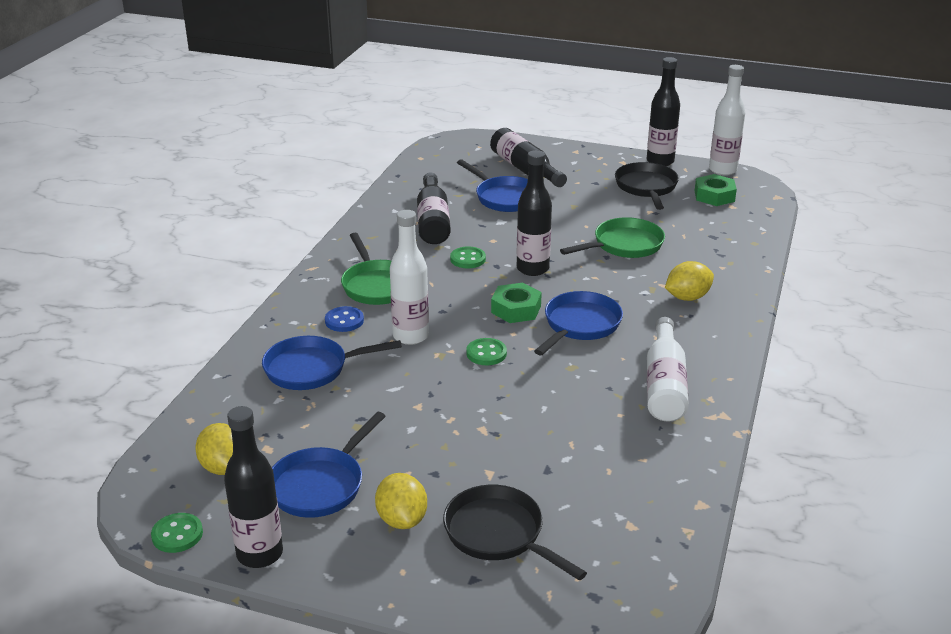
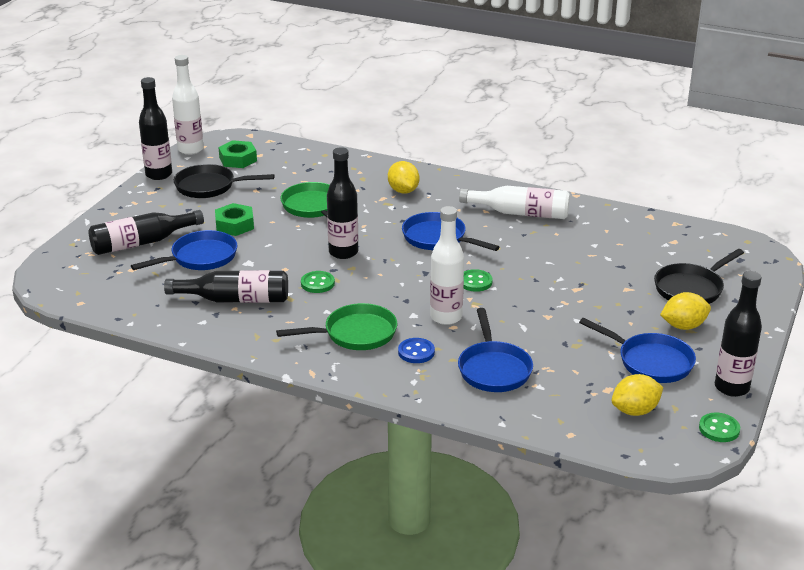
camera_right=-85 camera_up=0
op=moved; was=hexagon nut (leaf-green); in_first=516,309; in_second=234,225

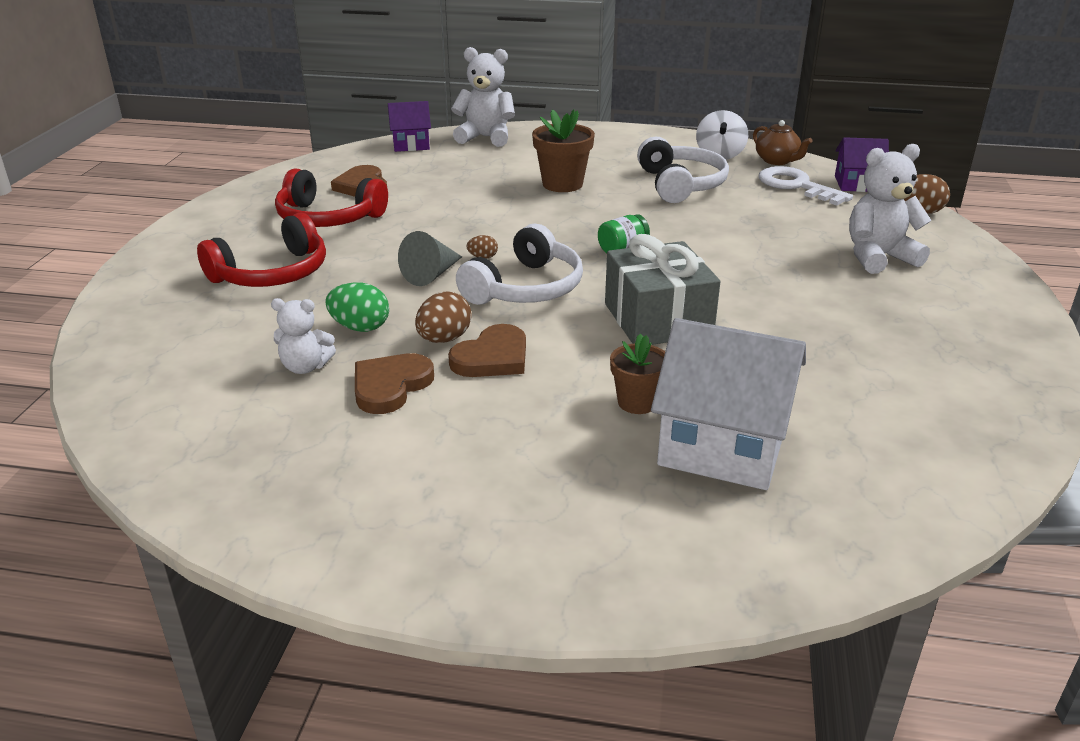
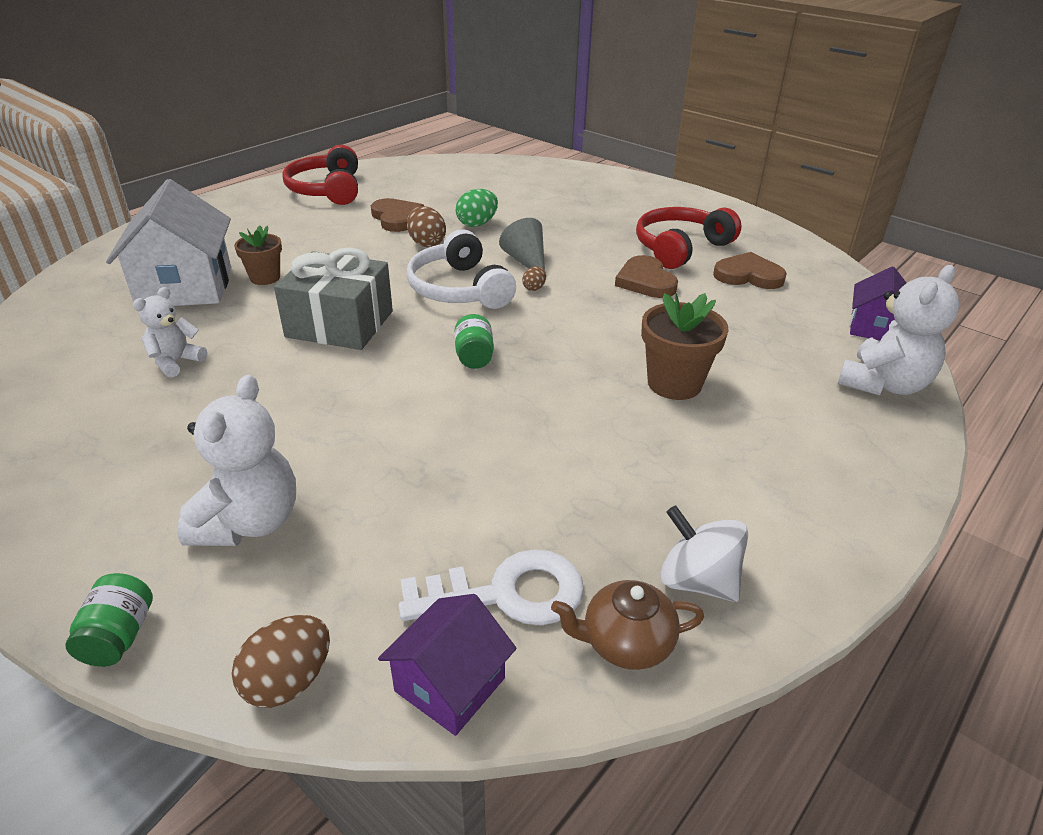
camera_right=120 camera_up=5
op=added; now=preserve jar (leaf-green); in_second=119,636
op=turned; was=cottage (white); in_first=723,445; in_second=185,287; clockwise=-60
op=moved; was=teddy (white); in_first=305,367; in_second=176,362
op=moved; was=over-ear headphones (crimson); in_first=272,273; in_second=327,190
op=moved; was=heart shape (dark brown); in_first=492,357; in_second=645,281
op=removed; was=over-ear headphones (white); in_first=680,184

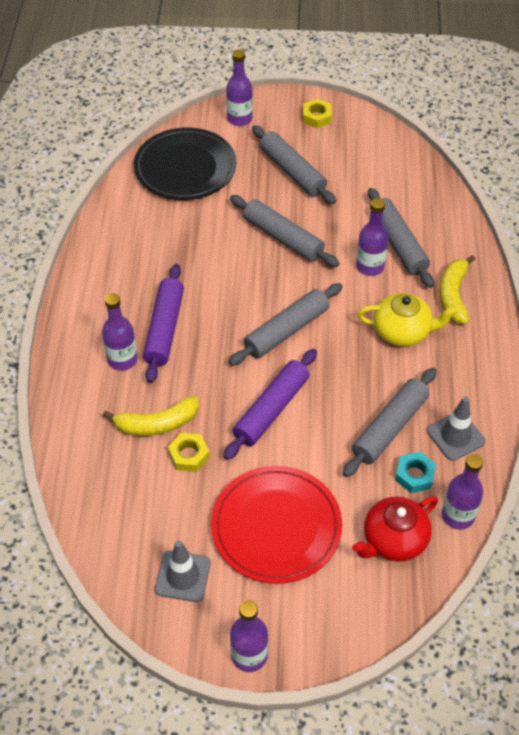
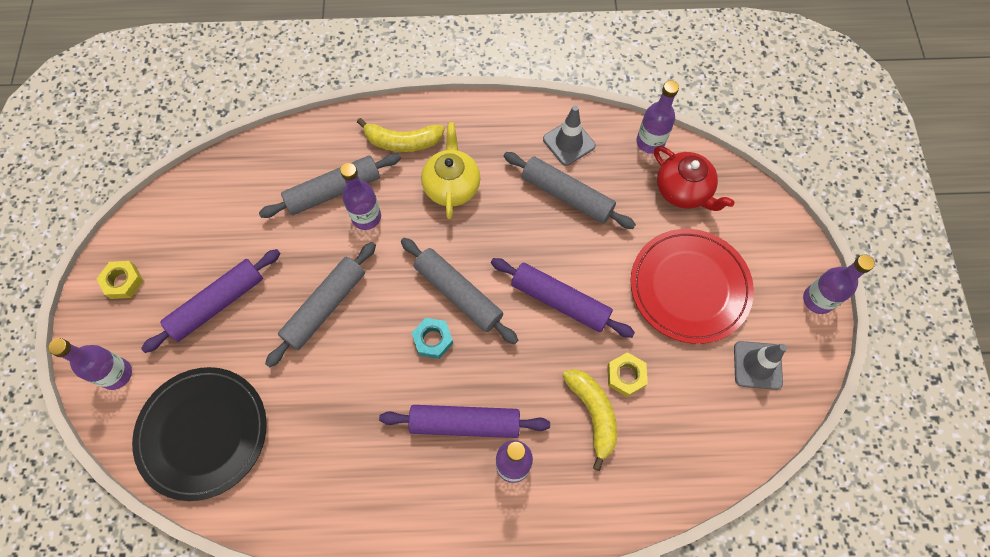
camera_right=-95 camera_up=15
op=recoloured; was=pastry roller (gray); now=pastry roller (royal purple); in_first=292,171; in_second=217,303
op=moved; was=hexagon nut (turquoise); in_first=414,475; in_second=433,340

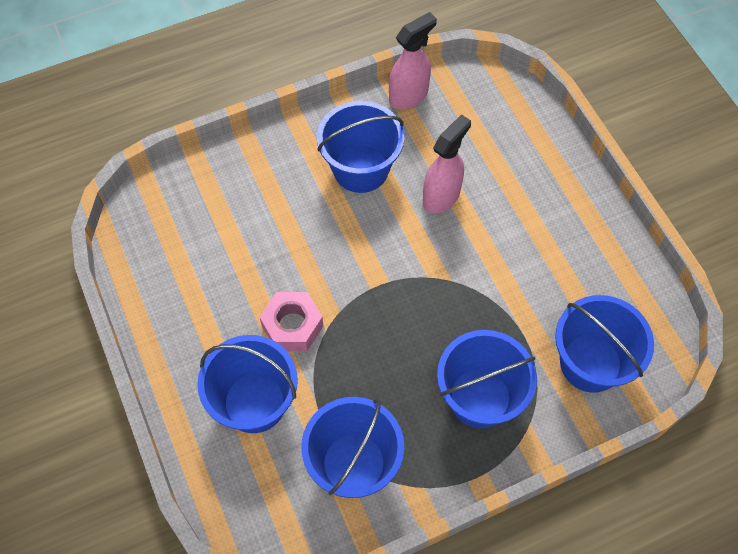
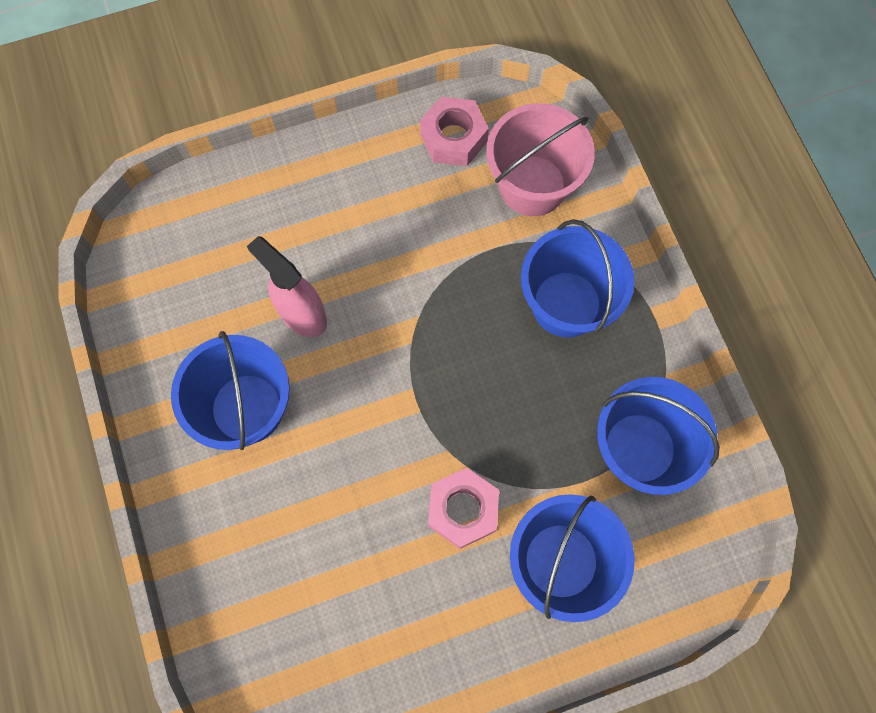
camera_right=-85 camera_up=10
op=added; now=hexagon nut (pink); in_second=453,138
op=recoloured; was=sand bucket (royal blue); now=sand bucket (pink); in_first=590,363; in_second=532,185
op=removed; was=spray cleaner (pink); in_first=409,95

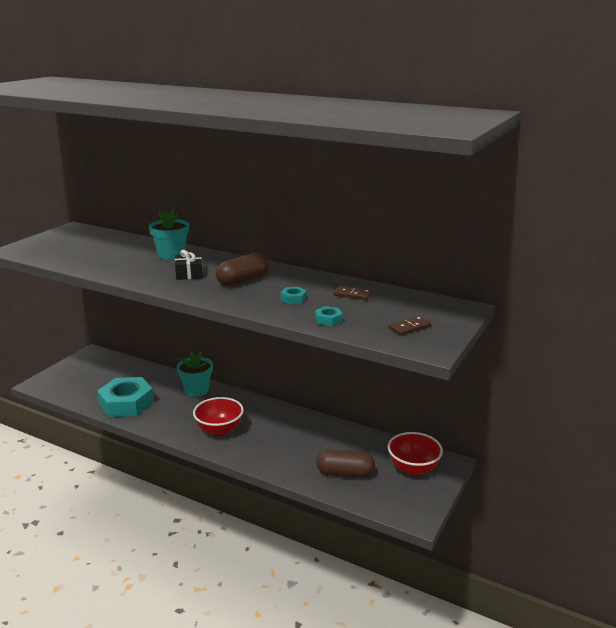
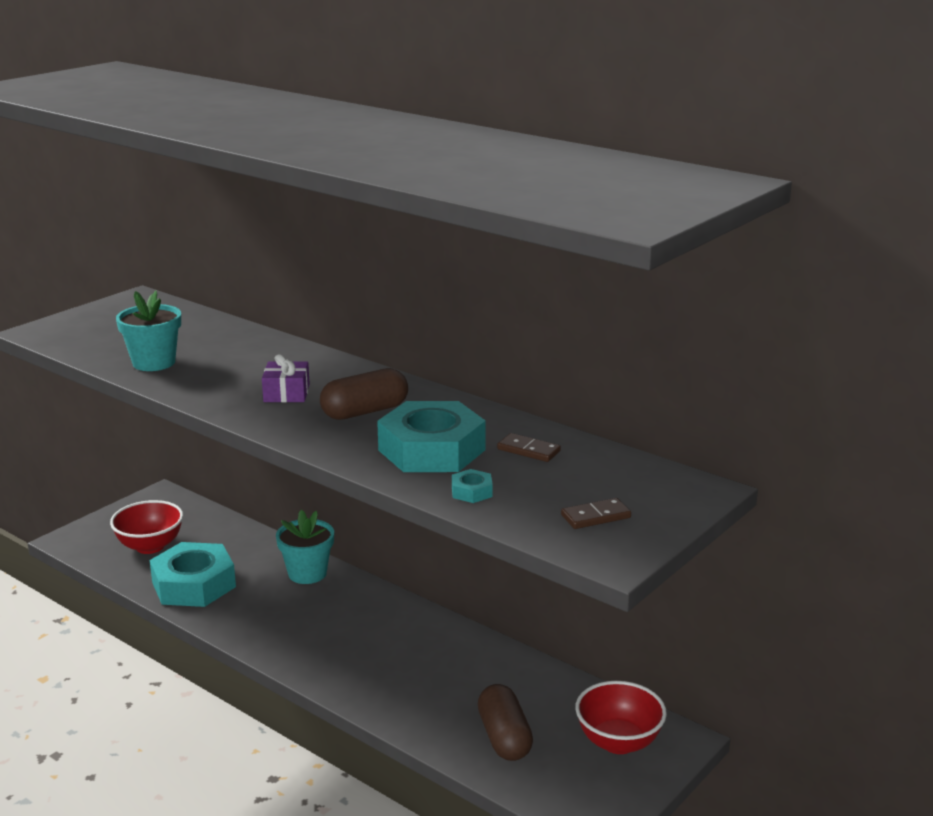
camera_right=10 camera_up=0
op=moved; was=serving bowl (crimson); in_first=219,430; in_second=150,546
op=moved; was=plant pot (turquoise); in_first=171,255; in_second=154,363
op=recoloured; was=wrapped gift (black); now=wrapped gift (royal purple); in_first=189,274; in_second=286,393
op=resized; was=hexagon nut (turquoise); in_first=293,299; in_second=432,450; ratio=2.5
op=turned; was=pill shape (dark brown); in_first=345,473; in_second=504,738; clockwise=60

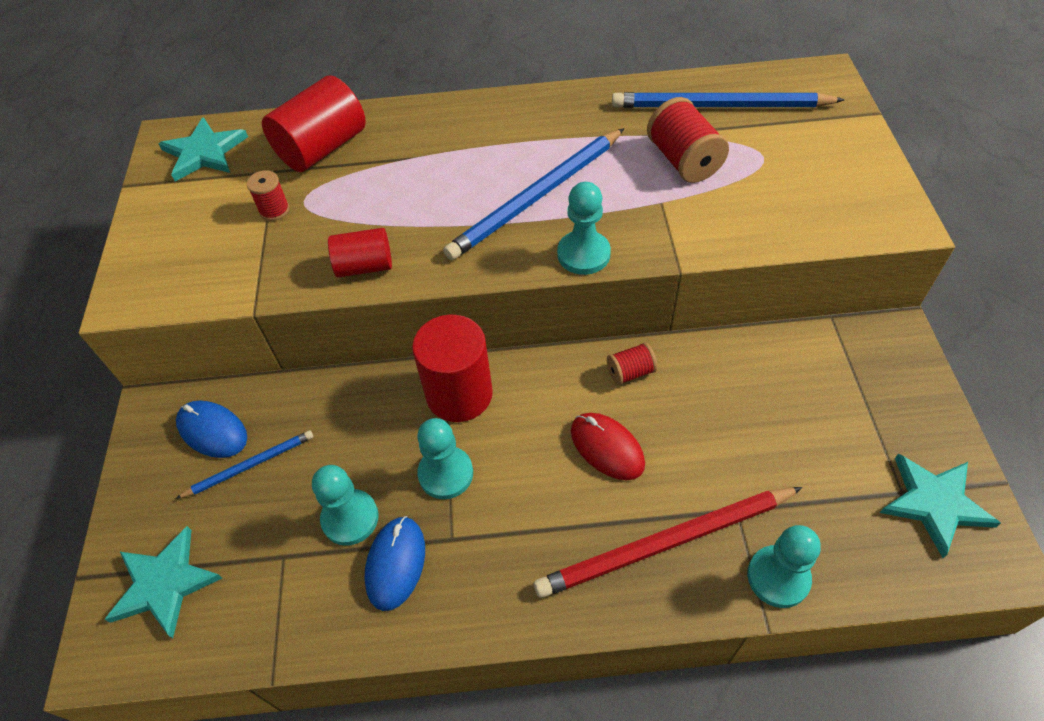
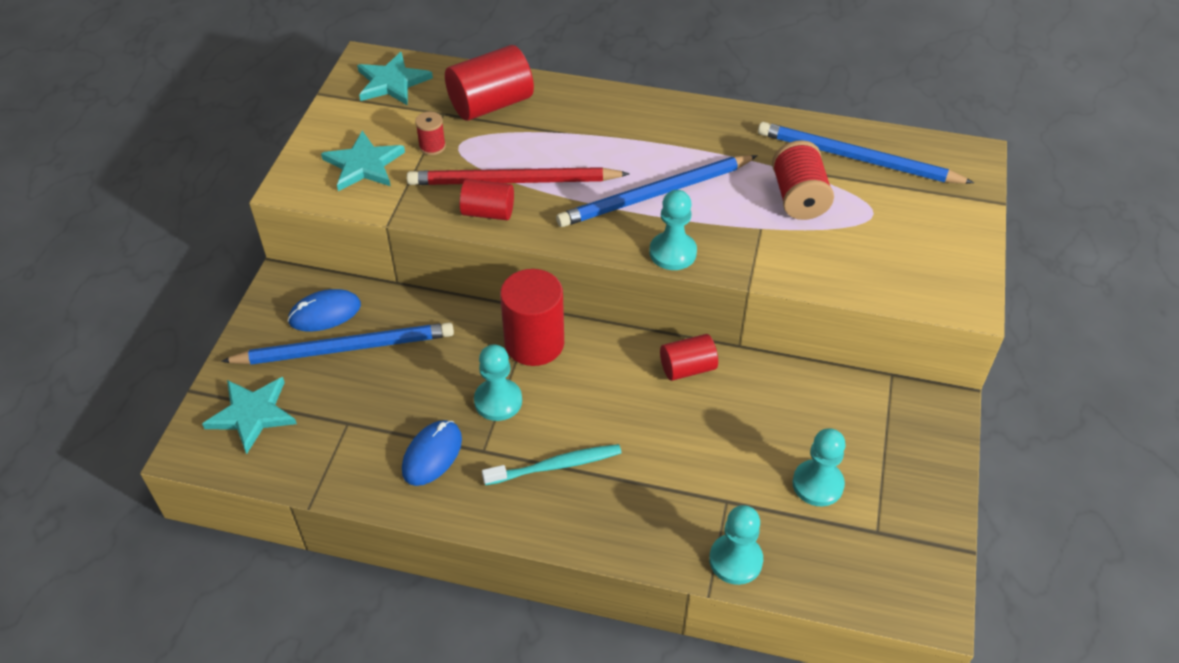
camera_right=15 camera_up=-5
op=resized; was=wooden pencil (royal blue); in_first=250,465; in_second=345,348; ratio=1.89
op=turned; was=PC mouse (royal blue); in_first=212,431; in_second=325,313; clockwise=-75
op=moved; was=five-pointed star (turquoise); in_first=934,503; in_second=364,164
op=moved; was=wooden pencil (crimson); in_first=665,543; in_second=513,181
op=added; now=dental brush (turquoise); in_second=556,465
op=replaced; was=reel of thread (crimson); now=solid cylinder (crimson); in_first=630,372; in_second=687,368
op=moved; was=game pawn (turquoise); in_first=350,518; in_second=817,484
op=removed; was=PC mouse (crimson); in_first=607,447

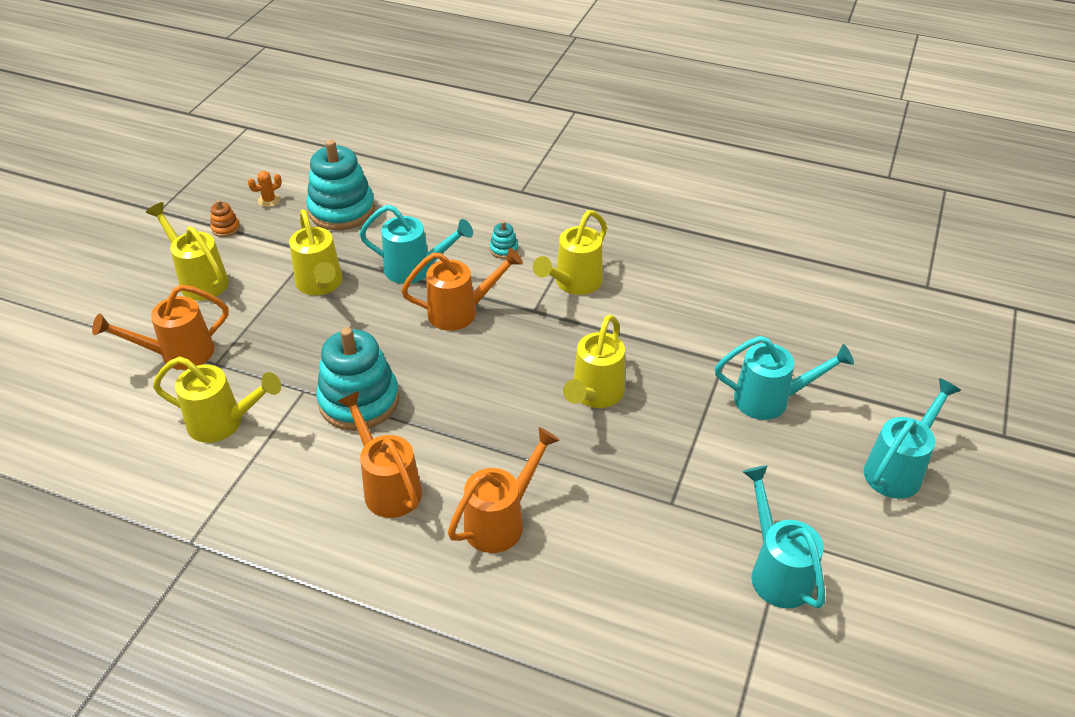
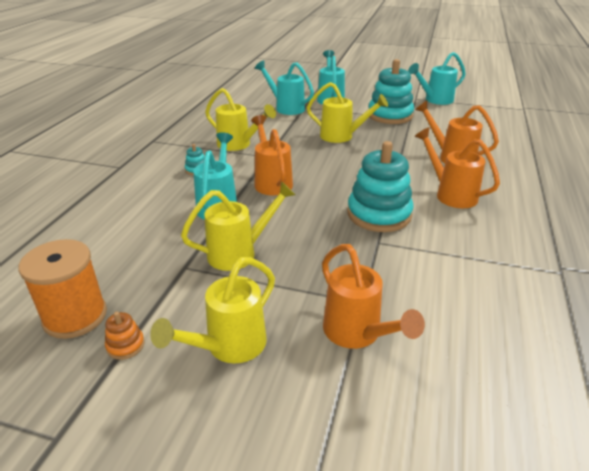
camera_right=-95 camera_up=-10
op=replaced; was=prickly plant (orange-coloured); now=reel of thread (orange-coloured); in_first=269,200; in_second=75,316
op=moved; was=watering pot (turquoise); in_first=898,469; in_second=286,108
op=moved; was=stacking toy (turquoise); in_first=341,210; in_second=390,115
op=turned; was=watering pot (orange-coloured); in_first=388,486; in_second=451,194; clockwise=90
op=removed; was=watering pot (bright yellow); in_first=223,423

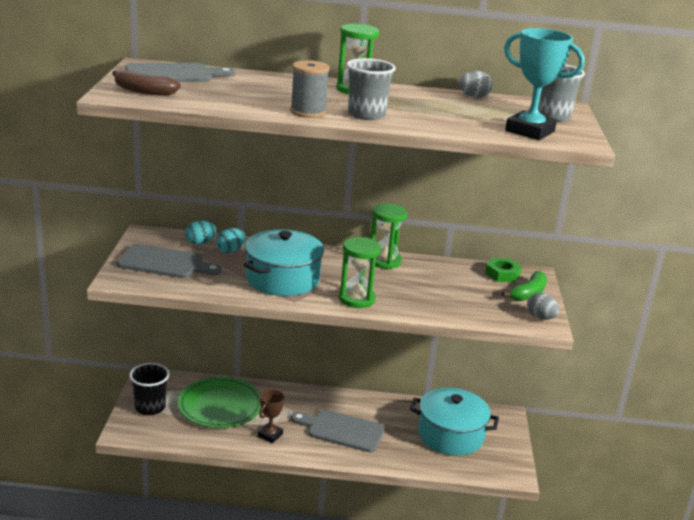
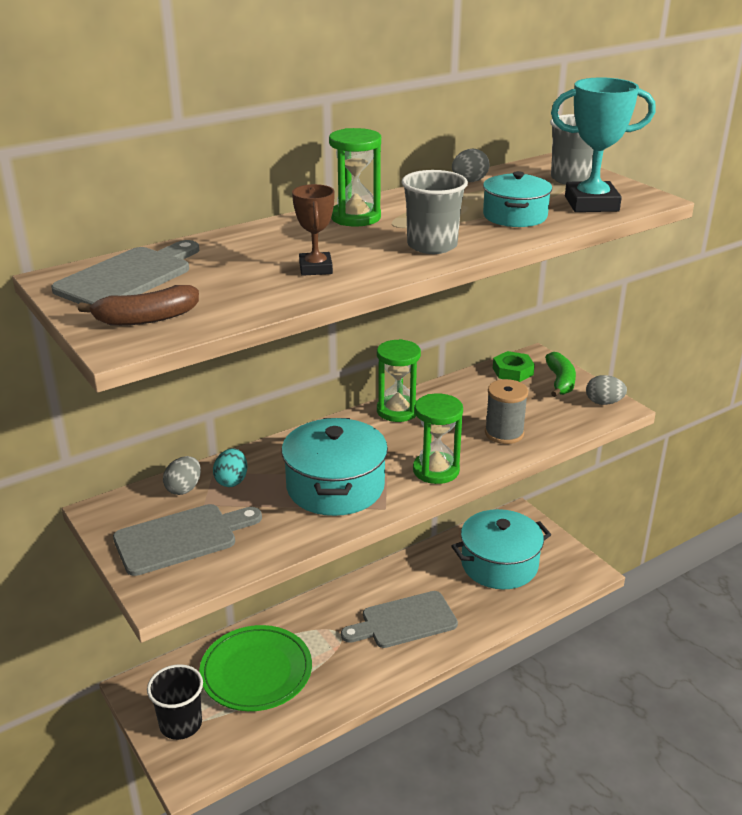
camera_right=-35 camera_up=5
op=recoloured; was=egg shape (turquoise); now=egg shape (gray); in_first=200,243; in_second=184,488
op=moved; was=prize cup (dark brown); in_first=270,435; in_second=315,268
op=added; now=pot (turquoise); in_second=515,216
op=moved; was=reel of thread (gray); in_first=308,112; in_second=504,433

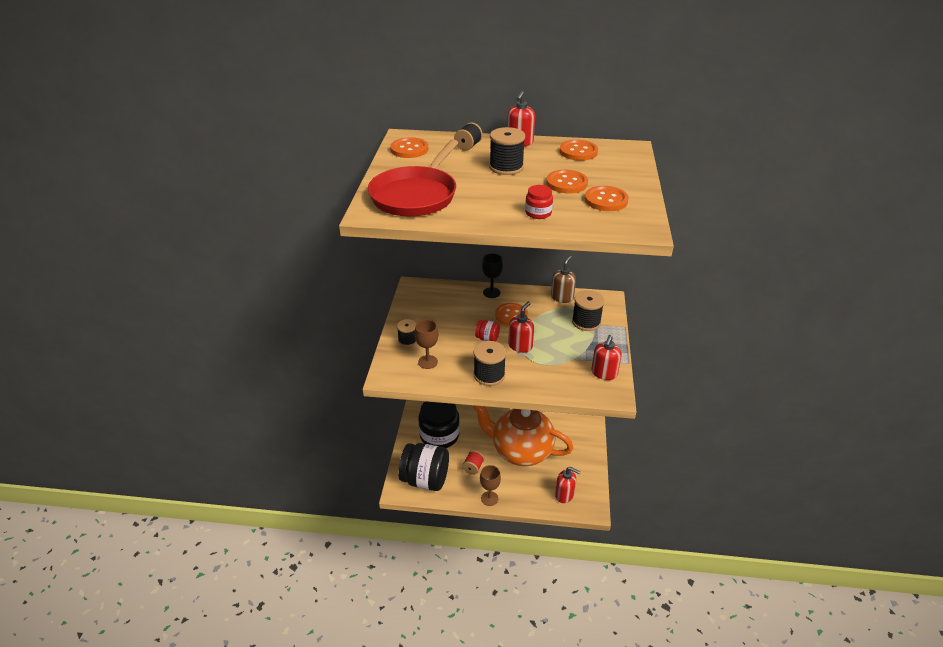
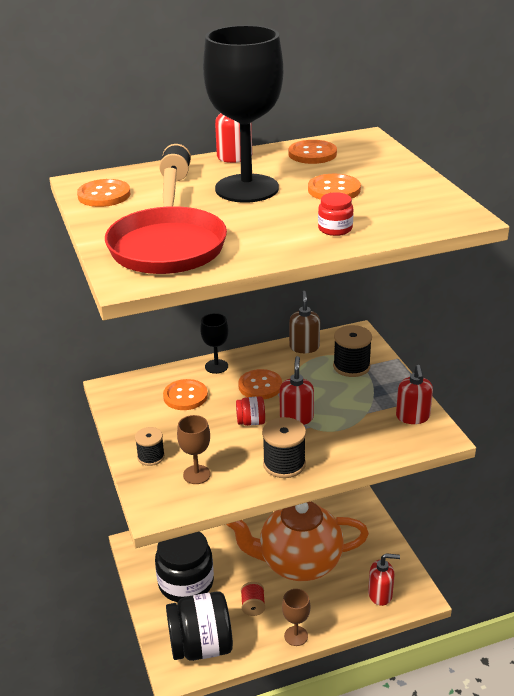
camera_right=-25 camera_up=-5
op=moved; was=sewing button (orange-coloured); in_first=606,200; in_second=185,396
op=replaced; was=reel of thread (black); now=goblet (black); in_first=506,167; in_second=247,188

